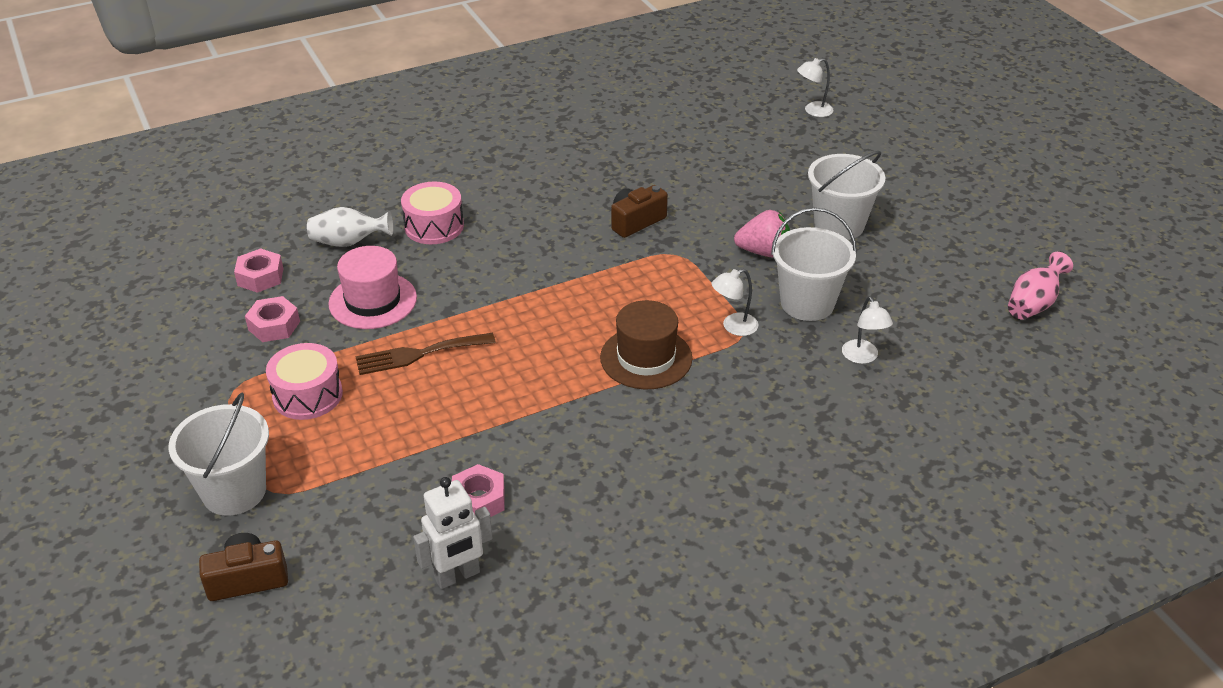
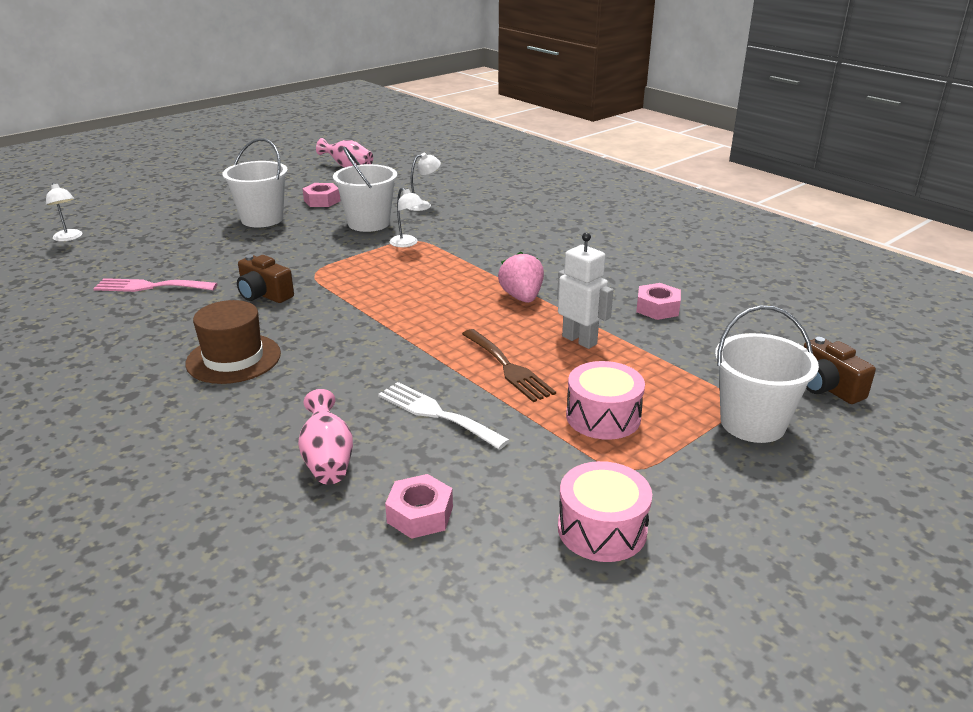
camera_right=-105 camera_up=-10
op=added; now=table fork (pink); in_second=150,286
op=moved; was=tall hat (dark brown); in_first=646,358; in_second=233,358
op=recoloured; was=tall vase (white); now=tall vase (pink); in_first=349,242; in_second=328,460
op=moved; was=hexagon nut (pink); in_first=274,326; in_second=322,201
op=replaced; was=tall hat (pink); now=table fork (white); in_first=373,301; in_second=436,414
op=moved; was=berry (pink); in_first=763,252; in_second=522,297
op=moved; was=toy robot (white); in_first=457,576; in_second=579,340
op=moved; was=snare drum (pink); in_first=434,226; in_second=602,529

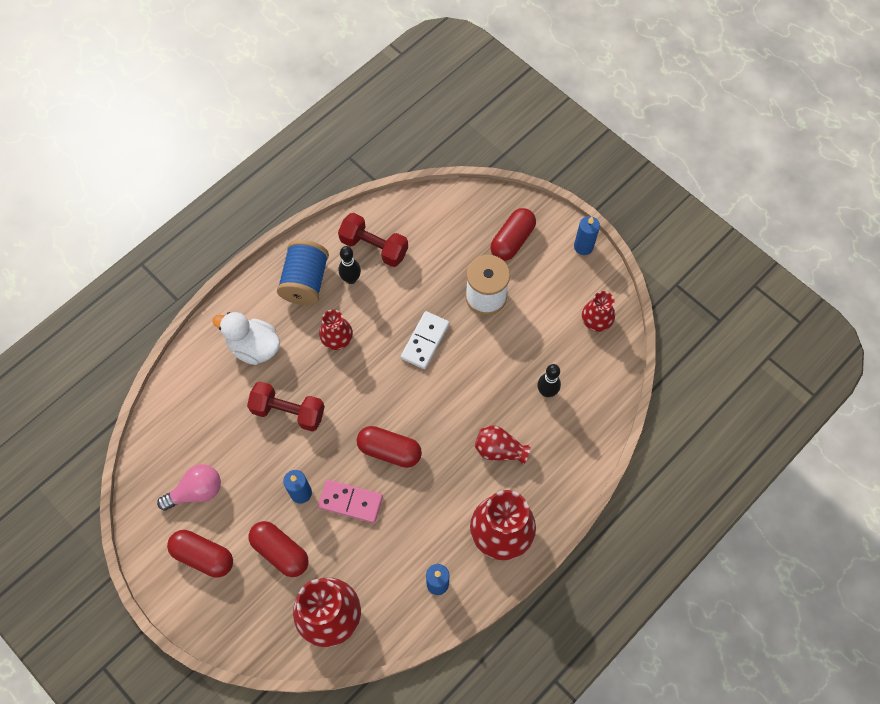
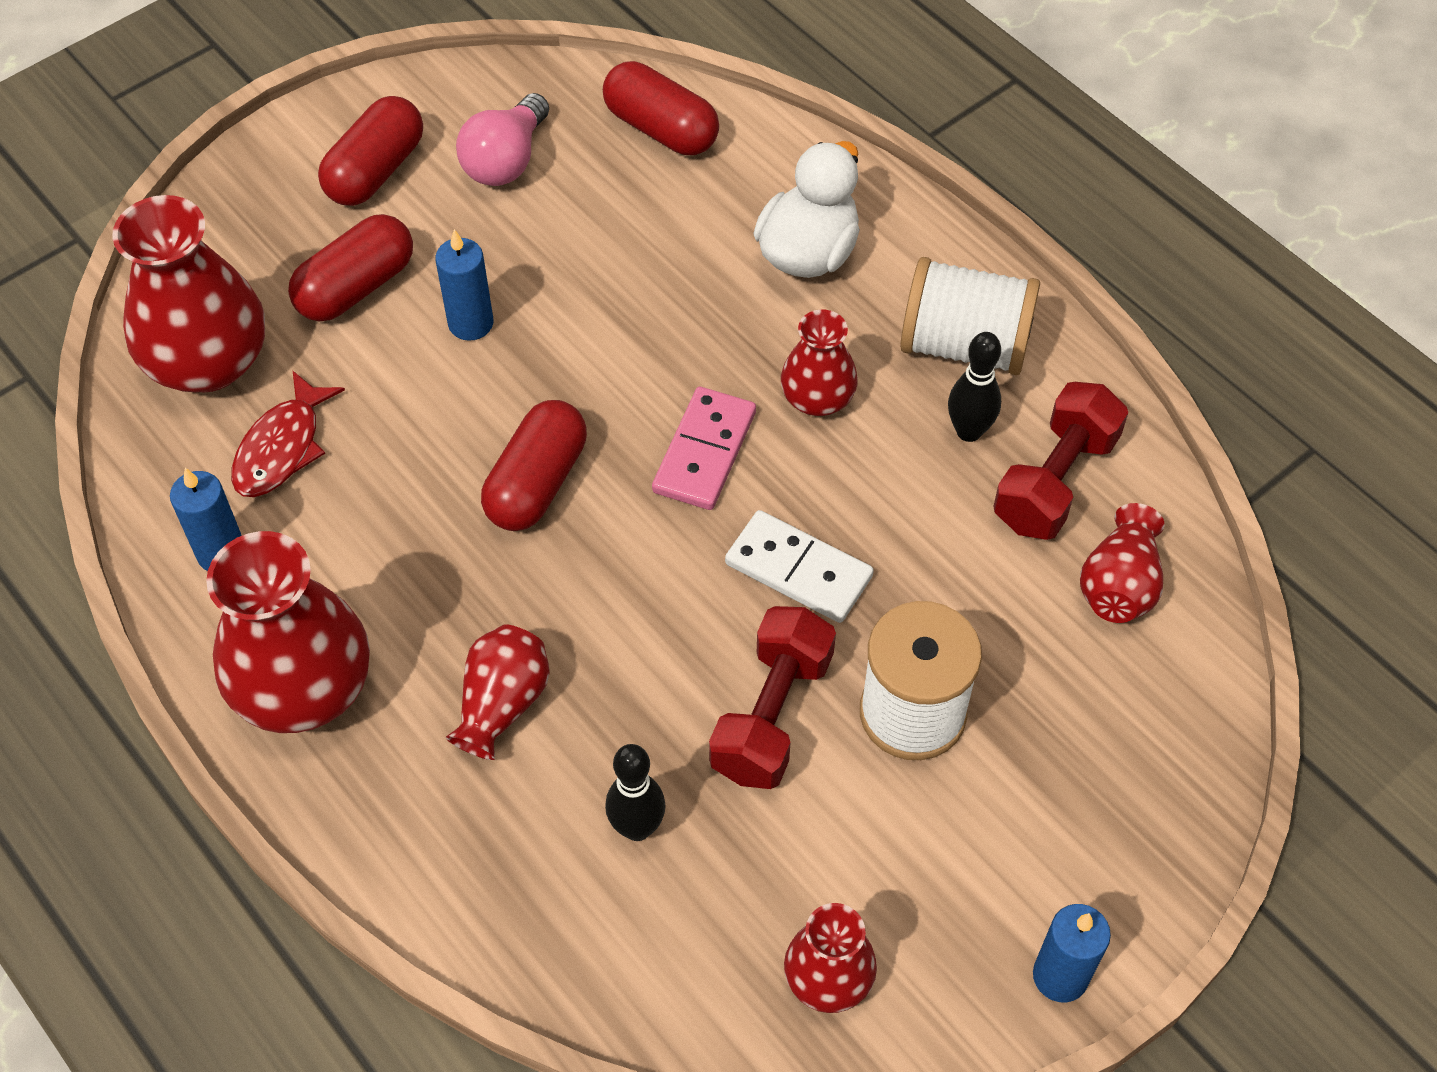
camera_right=95 camera_up=-10
op=added; now=fish (crimson); in_second=282,448
op=turned; was=lightbulb (pink); in_first=196,491; in_second=506,160; clockwise=45
op=moved; was=pill shape (crimson); in_first=512,240; in_second=661,129
op=moved; was=domino piece (pink); in_first=350,501; in_second=705,452
op=moved; was=dumbbell (crimson); in_first=288,411; in_second=771,715
op=recoloured; was=reel of thread (royal blue); now=reel of thread (white); in_first=305,281; in_second=964,345
op=added; now=tall vase (crimson); in_second=1119,585

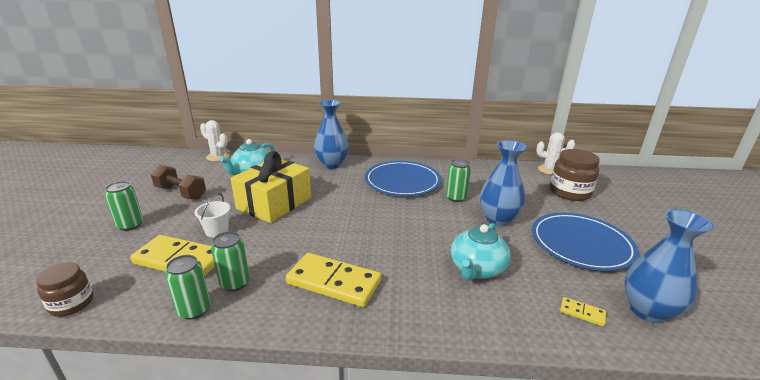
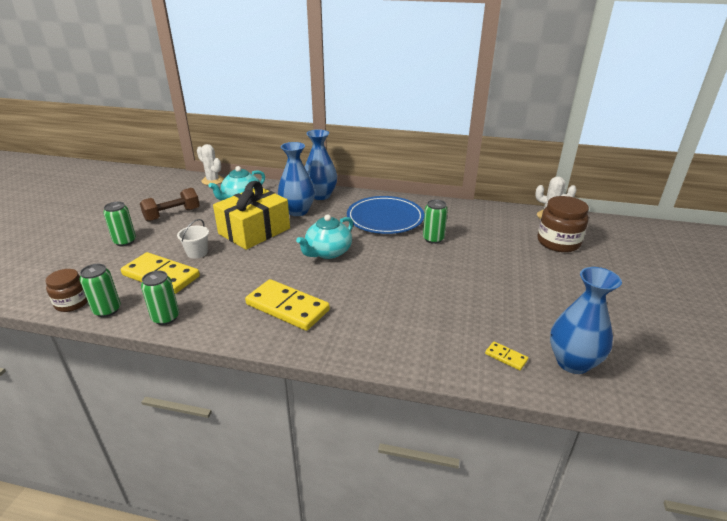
camera_right=10 camera_up=5
op=moved; was=soda can (leaf-green); in_first=235,283; in_second=107,310
op=turned; was=dumbbell (dark brown); in_first=181,193; in_second=172,215; clockwise=-75
op=moved; was=tall vase (royal blue); in_first=498,219; in_second=297,211
op=moved; was=tea pot (turquoise); in_first=477,269; in_second=327,252
op=removed; was=plate (royal blue); in_first=581,244

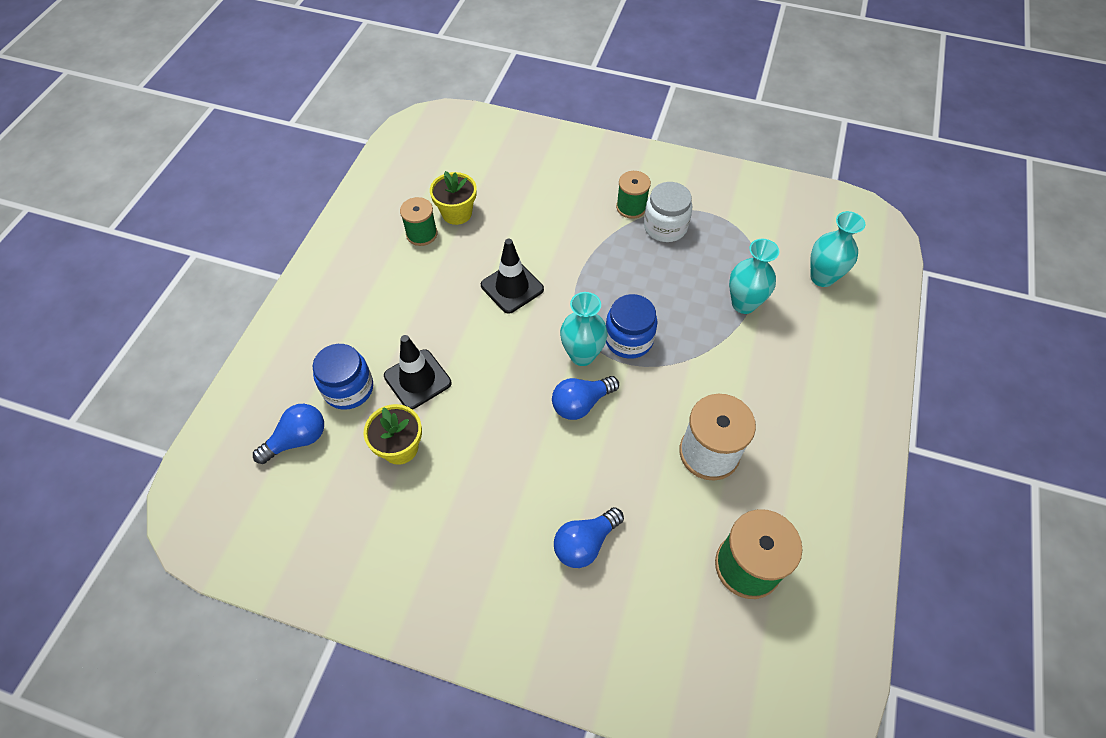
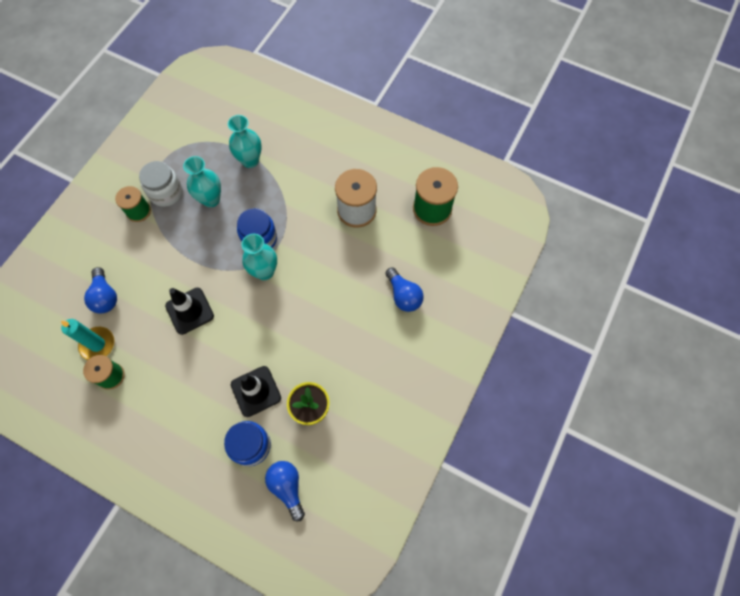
camera_right=-80 camera_up=10
op=replaced; was=plant pot (bright yellow); now=candle (turquoise); in_first=457,213; in_second=97,344
op=moved; was=lightbulb (royal blue); in_first=581,403; in_second=105,296
op=moved; was=tall vase (turquoise); in_first=822,277; in_second=211,199

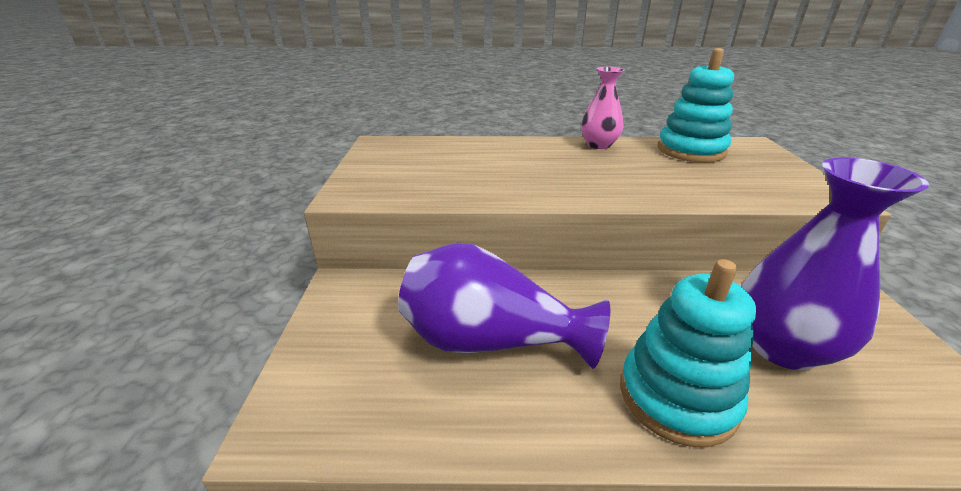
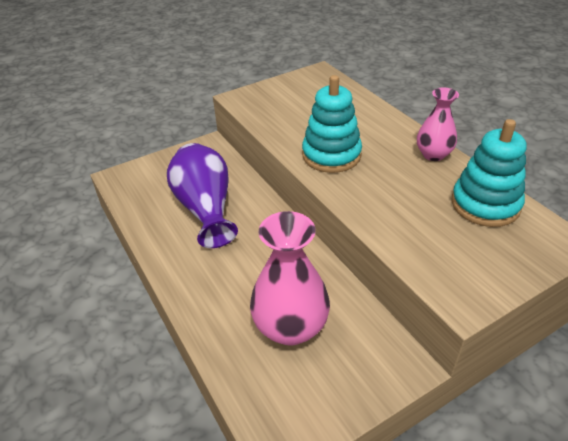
camera_right=60 camera_up=10
op=recoloured; was=tall vase (royal purple); now=tall vase (pink); in_first=782,347; in_second=290,327
op=moved; was=stacking toy (turquoise); in_first=677,396; in_second=331,155

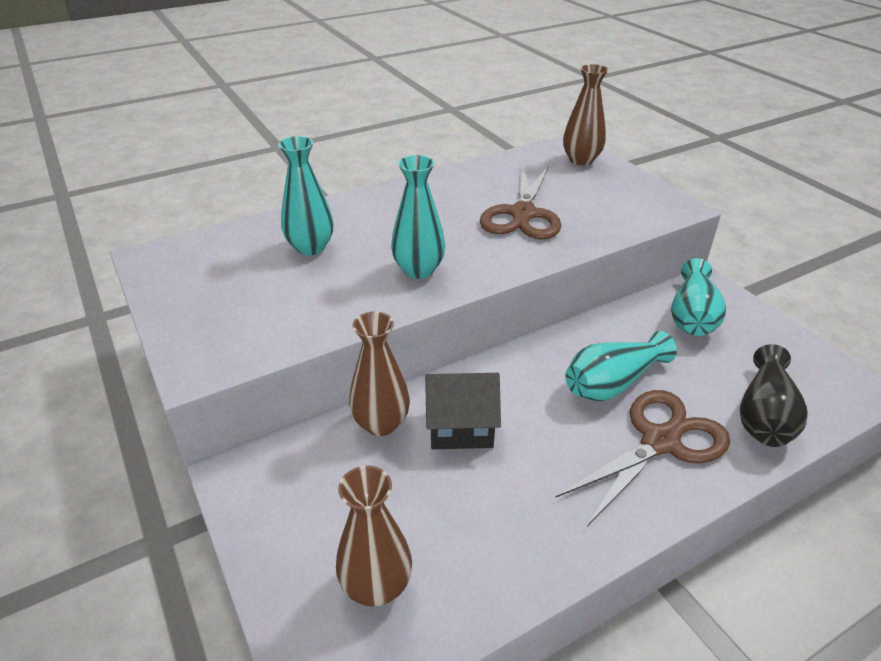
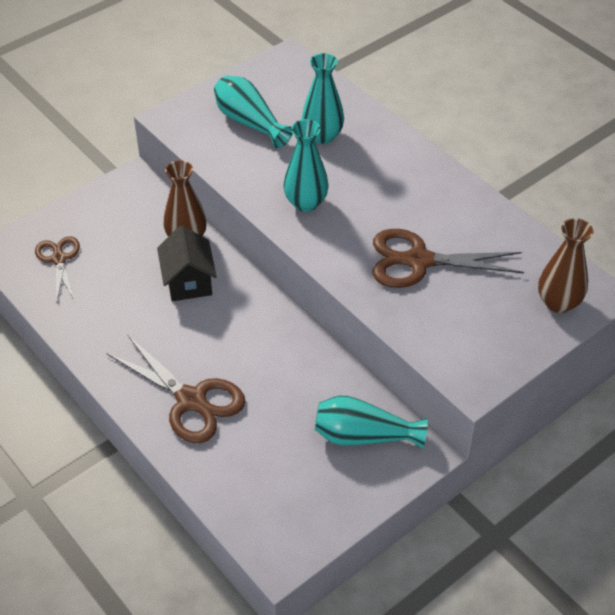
camera_right=80 camera_up=10
op=replaced; was=tall vase (dark brown); now=pair of scissors (dark brown); in_first=376,586; in_second=59,259
op=moved; was=tall vase (turquoise); in_first=612,383; in_second=249,122
op=removed; was=tall vase (black); in_first=764,415

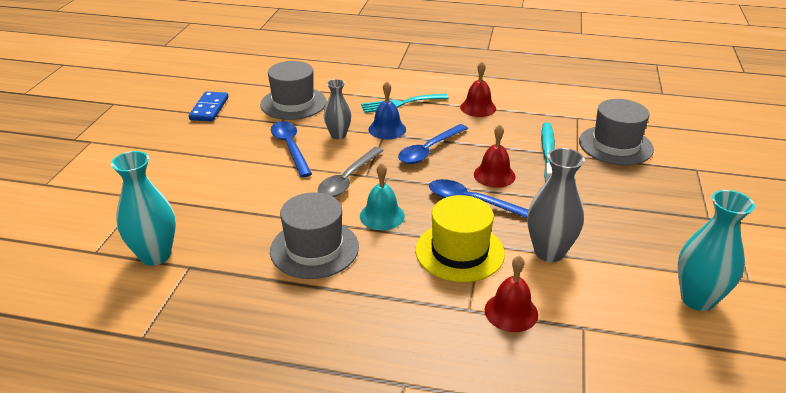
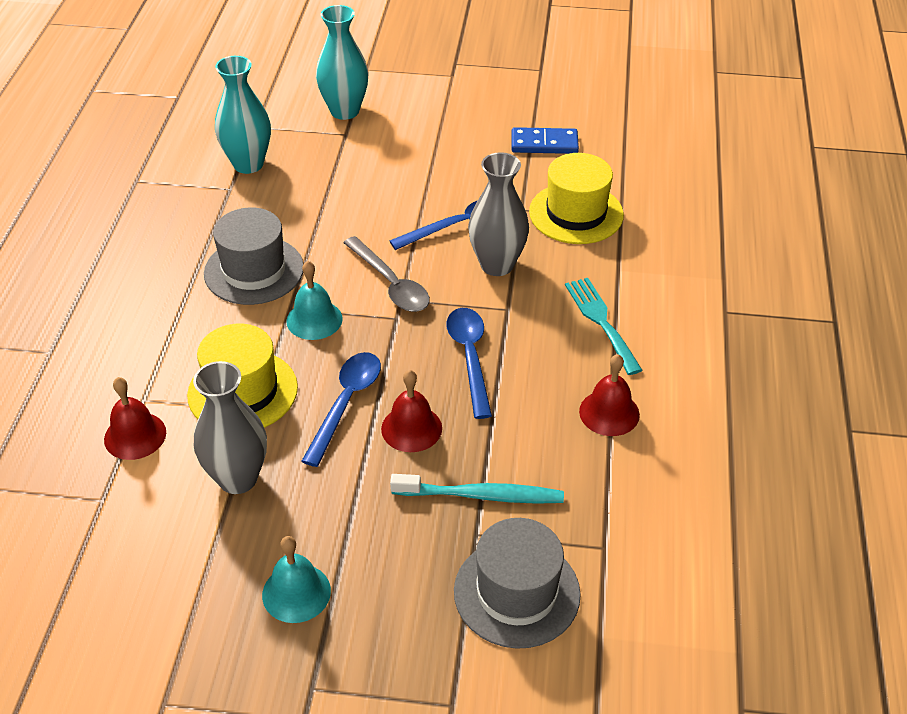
camera_right=85 camera_up=10
op=added; now=school bell (turquoise); in_second=296,593
op=moved; was=tall vase (turquoise); in_first=697,299; in_second=344,111
op=turned; was=spoon (gray); in_first=348,179; in_second=390,284; clockwise=-150
op=turned; was=spoon (royal blue); in_first=429,150; in_second=470,357; clockwise=45
op=resized; was=tall vase (gray); in_first=338,135; in_second=497,265; ratio=1.55
op=recoloured; was=tall hat (gray); now=tall hat (bright yellow); in_first=293,103; in_second=576,213
op=removed; was=school bell (royal blue); in_first=387,129

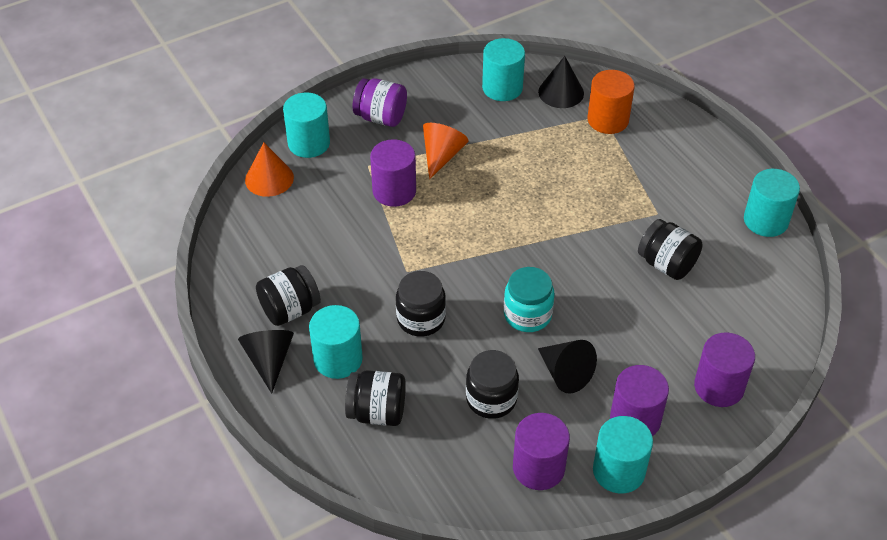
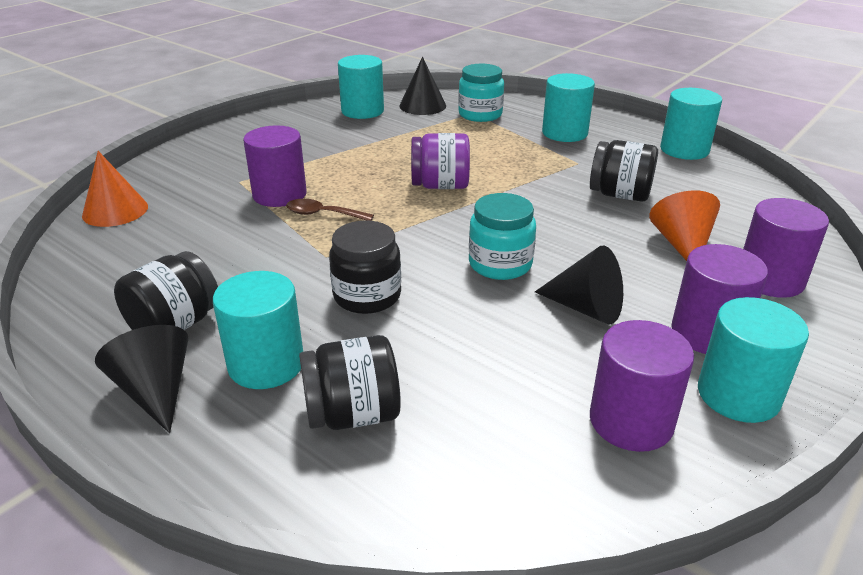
camera_right=-20 camera_up=-15
op=added; now=spoon (dark brown); in_second=323,214
op=moved; was=preserve jar (royal purple); in_first=381,117; in_second=440,186
op=replaced; was=solid cylinder (orange-coloured); now=preserve jar (turquoise); in_first=608,120; in_second=480,114
op=moved; was=solid cylinder (turquoise); in_first=309,143; in_second=564,133
op=moved; was=solid cone (orange-coloured); in_first=442,155; in_second=682,244
op=removed; was=preserve jar (black); in_first=491,399

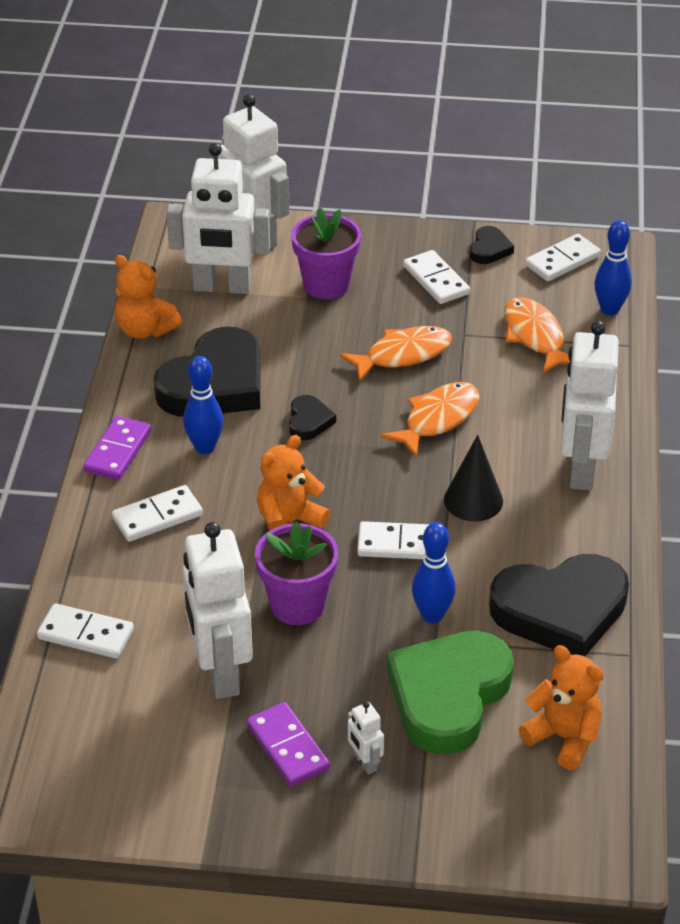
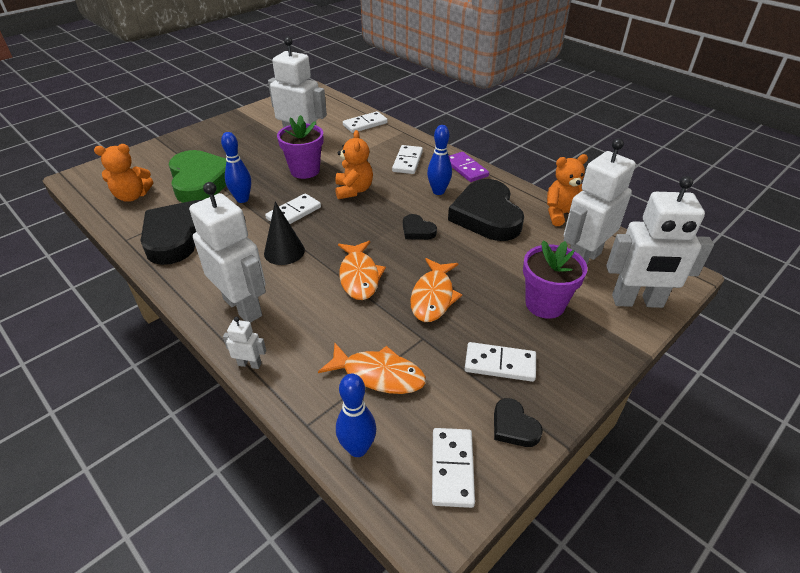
camera_right=130 camera_up=0
op=moved; was=toy robot (white); in_first=364,762; in_second=249,364
op=removed; was=domino piece (royal purple); in_first=288,747

